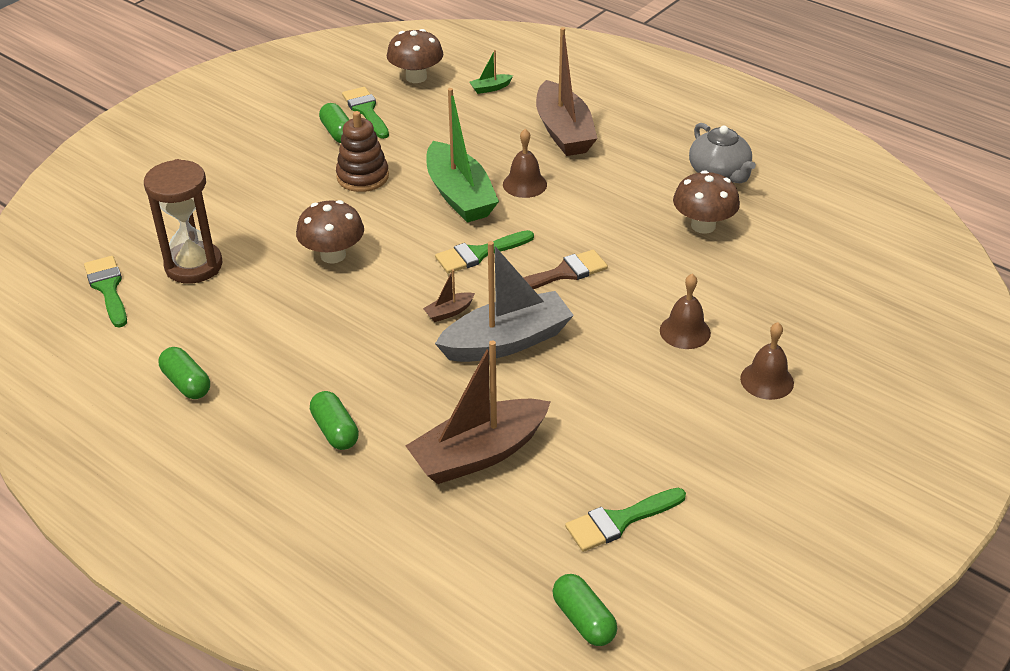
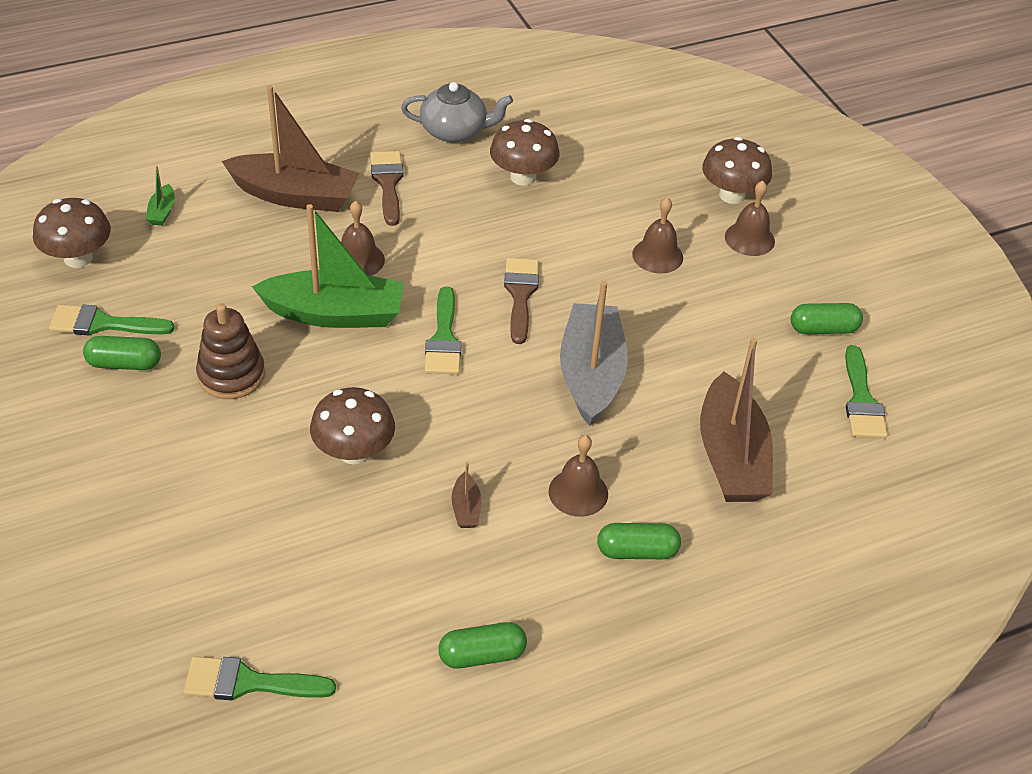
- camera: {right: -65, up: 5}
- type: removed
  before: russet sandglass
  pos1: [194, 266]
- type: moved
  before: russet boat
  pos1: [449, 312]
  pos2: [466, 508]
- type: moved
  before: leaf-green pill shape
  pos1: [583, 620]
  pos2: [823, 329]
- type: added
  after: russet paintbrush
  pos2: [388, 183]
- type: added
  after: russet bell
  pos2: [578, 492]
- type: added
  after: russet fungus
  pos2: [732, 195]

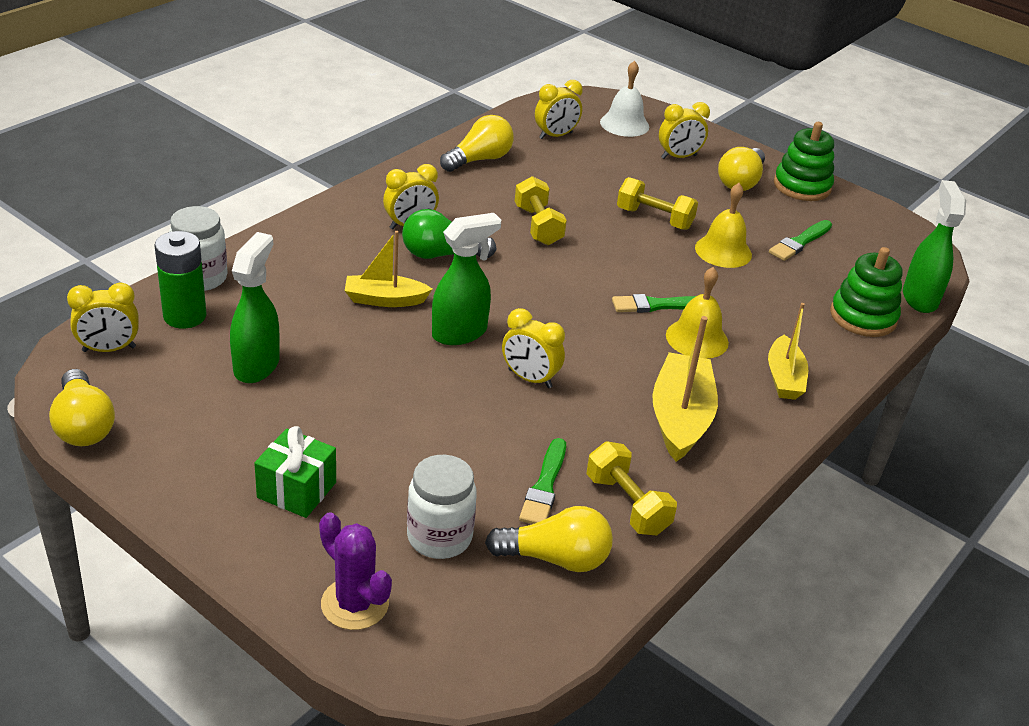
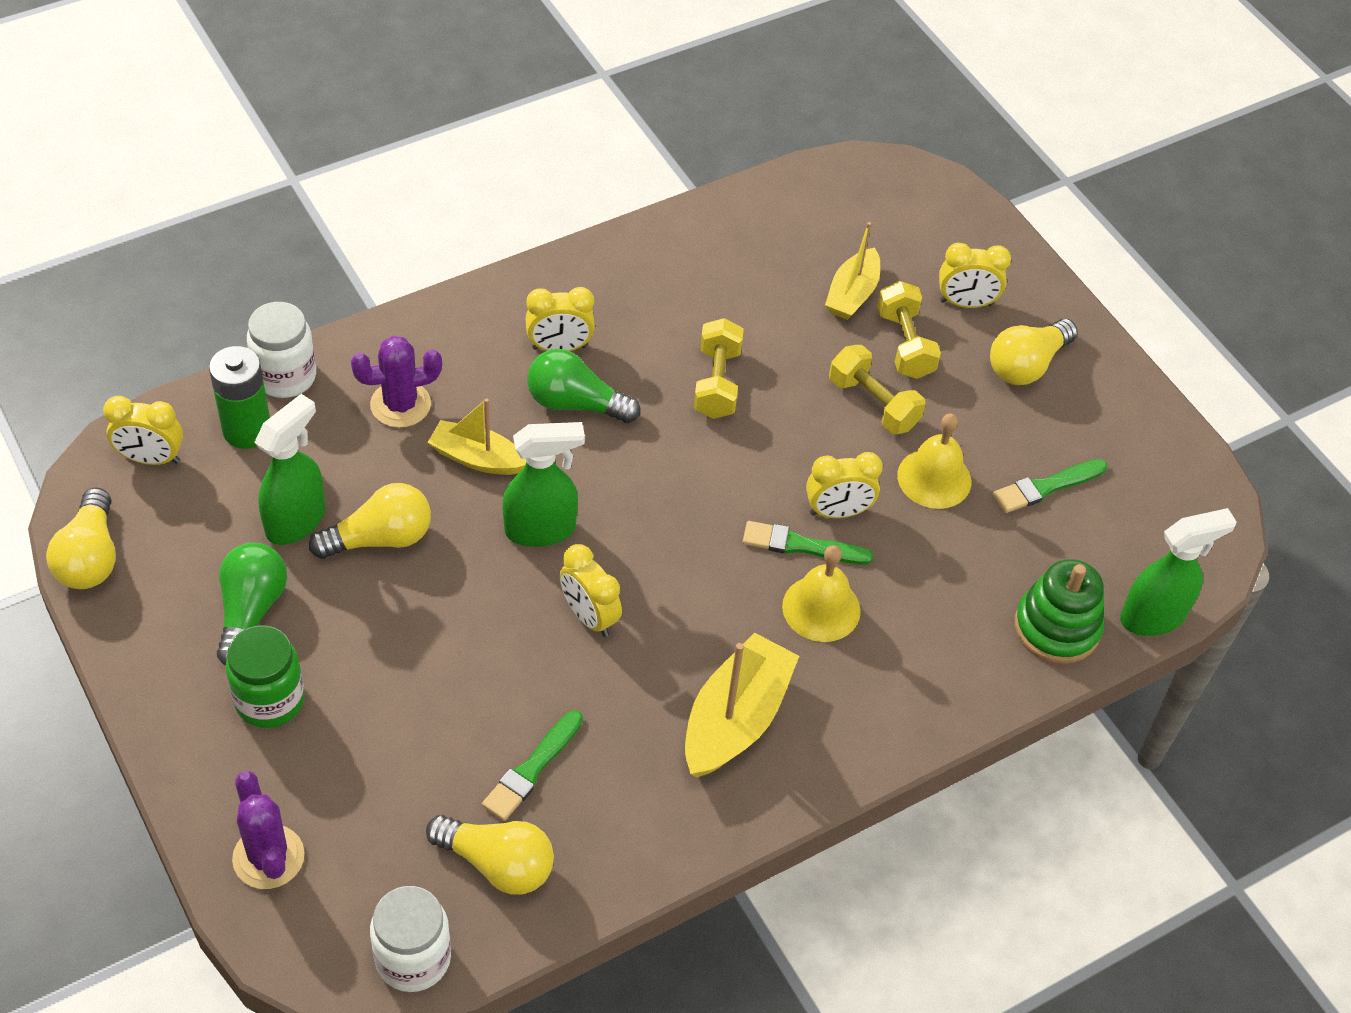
- camera: {right: 20, up: 15}
- type: replaced
  before: leaf-green gift
  after: leaf-green jam jar
  pos1: [297, 490]
  pos2: [270, 700]
- type: moved
  before: pure white jam jar
  pos1: [439, 537]
  pos2: [413, 958]
- type: moved
  before: golden lightbulb
  pos1: [479, 160]
  pos2: [380, 538]
- type: moved
  before: golden alarm clock
  pos1: [555, 136]
  pos2: [838, 512]
- type: moved
  before: golden dumbbell
  pos1: [627, 504]
  pos2: [904, 344]
- type: removed
  before: pure white bell
  pos1: [624, 124]
- type: moved
  before: golden boat
  pos1: [784, 378]
  pos2: [852, 294]
- type: removed
  before: leaf-green ring stacker
  pos1: [802, 186]
- type: turned
  before: leaf-green spray bottle
  pos1: [919, 298]
  pos2: [1153, 616]
  turn: 45
- type: added
  after: leaf-green lightbulb
  pos2: [251, 611]
- type: added
  after: purple cactus
  pos2: [400, 404]

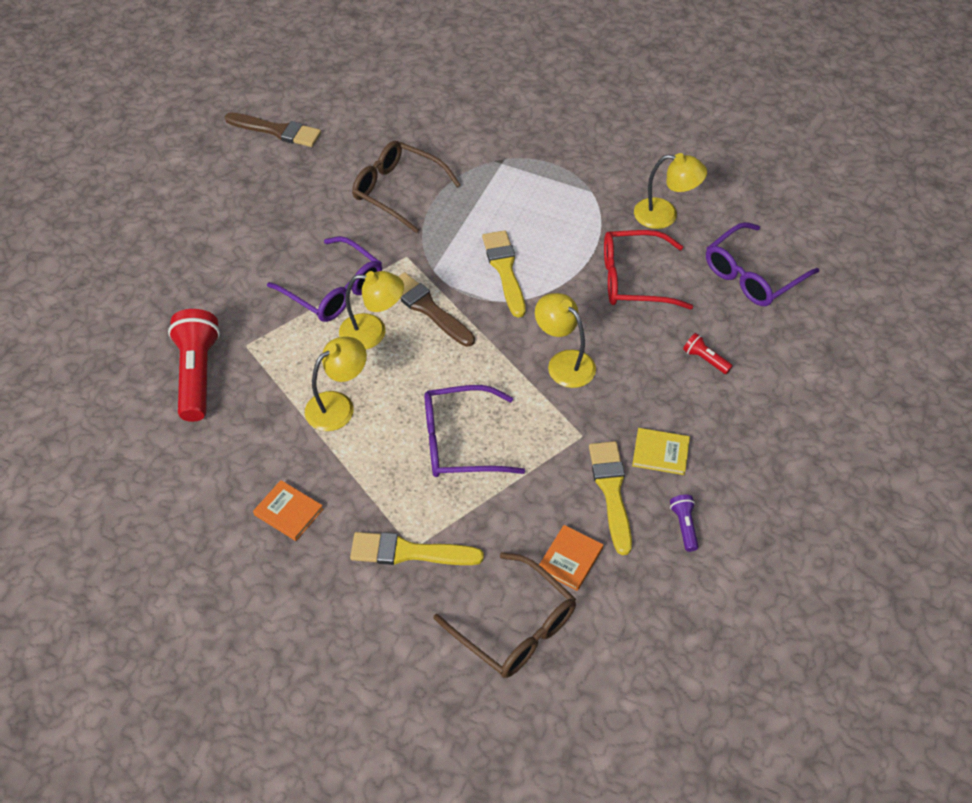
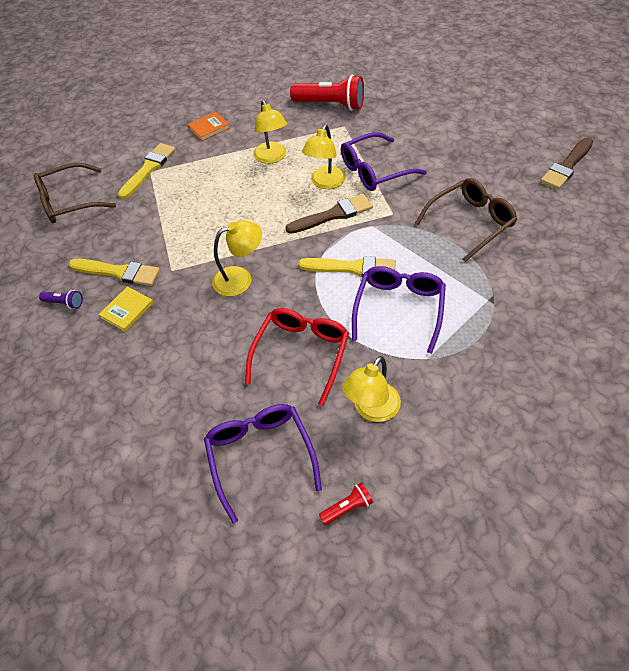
- camera: {right: 115, up: 0}
- type: moved
  before: purple spectacles
  pos1: [461, 441]
  pos2: [399, 309]
- type: removed
  before: bright orange hardcover
  pos1: [570, 559]
- type: moved
  before: scarlet pocket torch
  pos1: [705, 359]
  pos2: [347, 507]

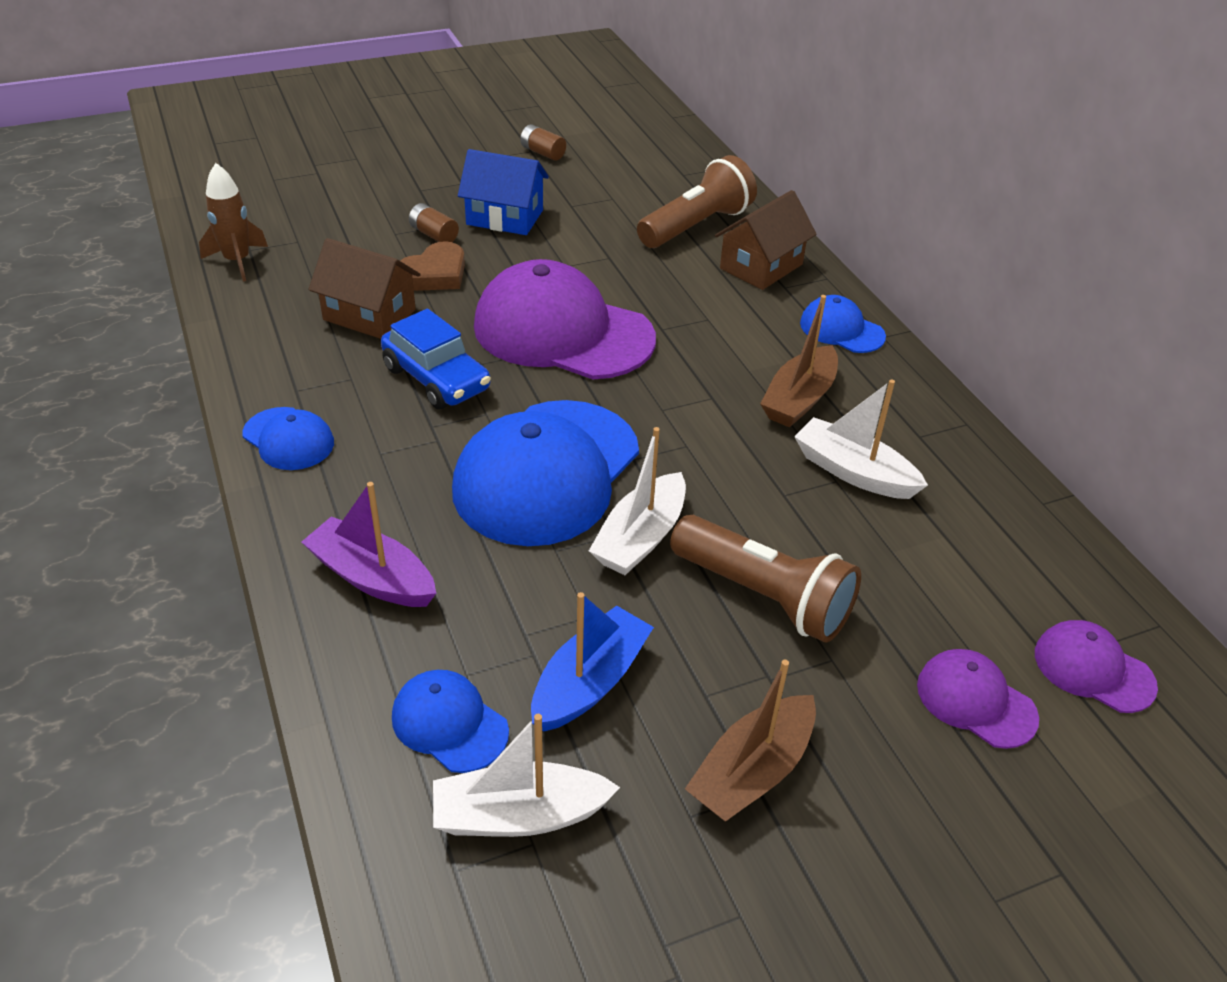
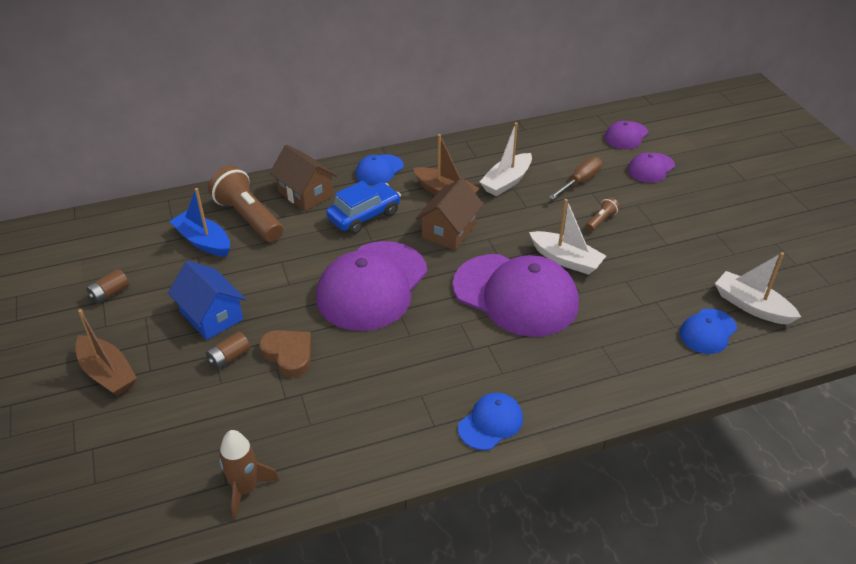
- camera: {right: -85, up: 0}
- type: removed
  before: purple boat
  pos1: [372, 577]
- type: moved
  before: russet cottage
  pos1: [369, 315]
  pos2: [449, 231]
- type: moved
  before: cobalt car
  pos1: [436, 379]
  pos2: [364, 216]
- type: turned
  before: pure white boat
  pos1: [519, 815]
  pos2: [751, 306]
  turn: 135
- type: recoloured
  before: cobalt peaked cap
  after: purple peaked cap
  pos1: [546, 472]
  pos2: [515, 295]
- type: turned
  before: cobalt cottage
  pos1: [505, 217]
  pos2: [211, 316]
  turn: -60
- type: moved
  before: cobalt boat
  pos1: [590, 682]
  pos2: [203, 241]
- type: resized
  before: russet pocket torch
  pos1: [763, 596]
  pos2: [601, 220]
  scale: 0.45
- type: moved
  before: russet boat
  pos1: [752, 772]
  pos2: [107, 373]
- type: added
  after: russet screwdriver
  pos2: [580, 181]

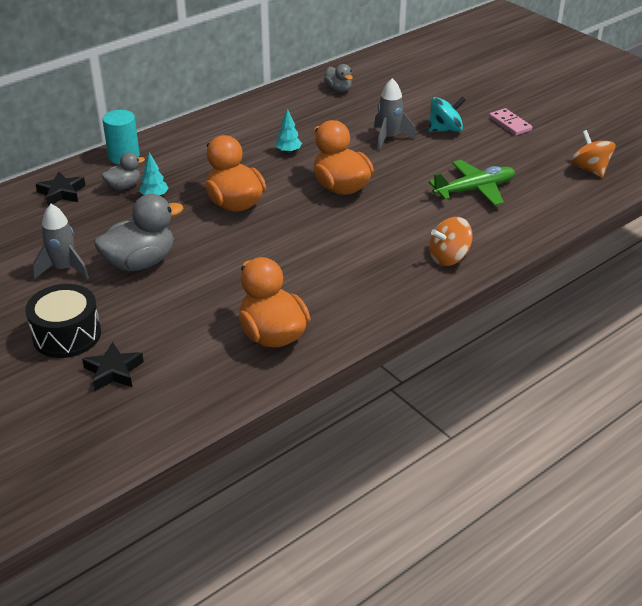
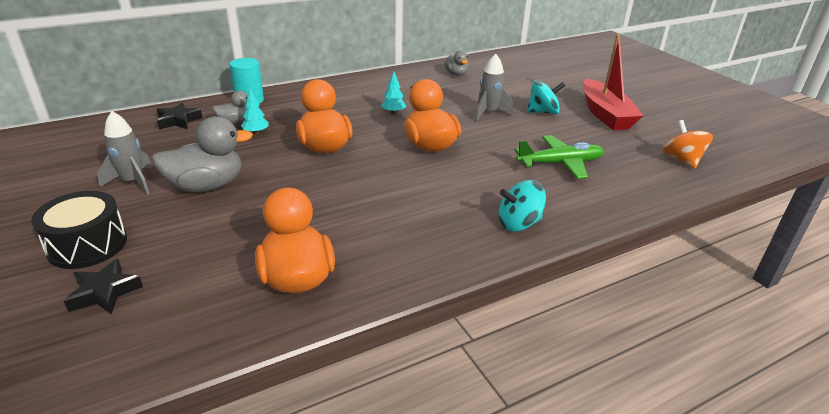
- camera: {right: 10, up: -5}
- type: recoloured
  before: bright orange spinning top
  after: turquoise spinning top
  pos1: [449, 258]
  pos2: [518, 223]
- type: replaced
  before: rose-pink domino
  after: scarlet boat
  pos1: [510, 124]
  pos2: [605, 114]

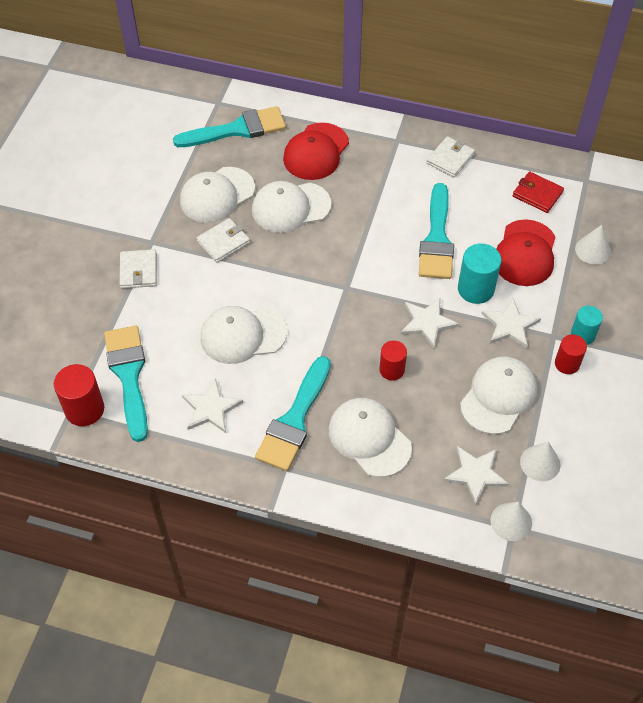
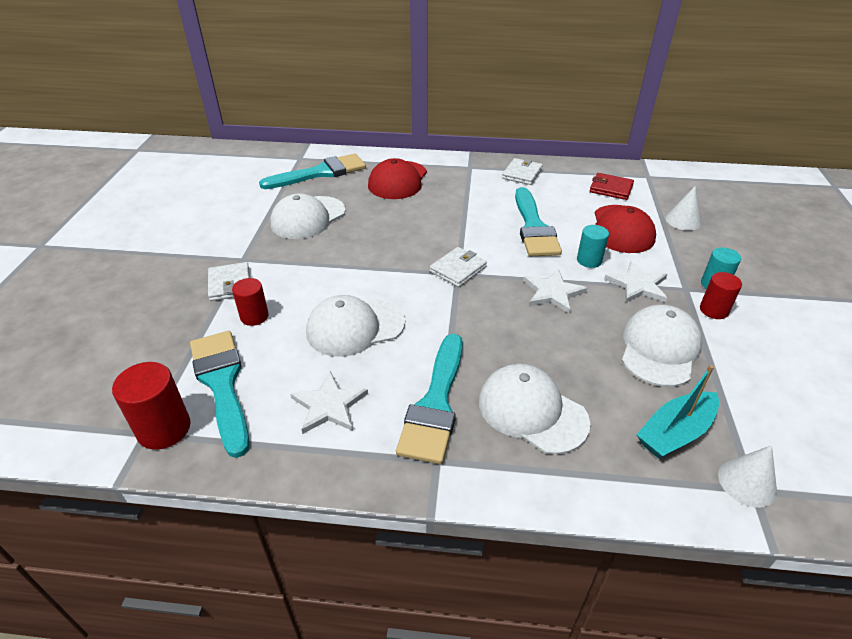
- camera: {right: -10, up: -15}
- type: moved
  before: pure white wallet
  pos1: [223, 242]
  pos2: [458, 269]
- type: removed
  before: pure white peaked cap
  pos1: [290, 207]
- type: moved
  before: scarlet solid cylinder
  pos1: [392, 370]
  pos2: [254, 316]
- type: replaced
  before: pure white star
  after: turquoise boat
  pos1: [475, 474]
  pos2: [675, 433]
- type: resized
  before: turquoise solid cylinder
  pos1: [476, 289]
  pos2: [589, 260]
  scale: 0.66
- type: removed
  before: pure white cone
  pos1: [540, 463]

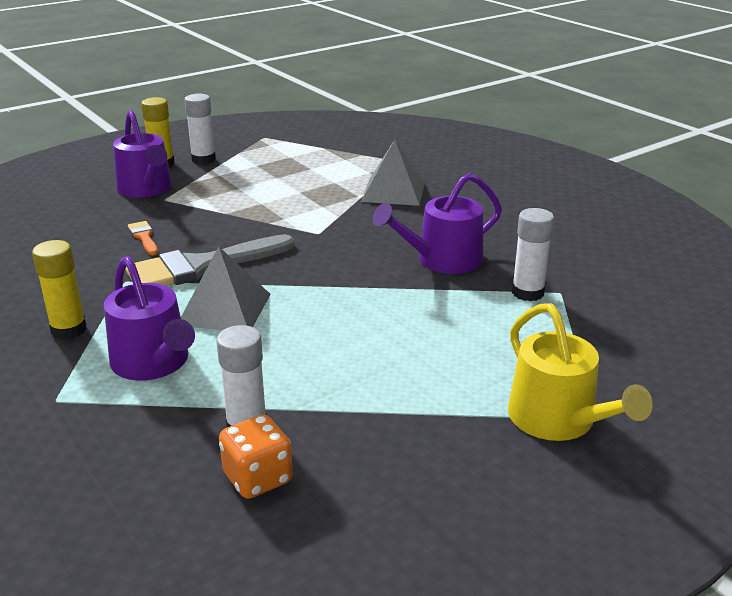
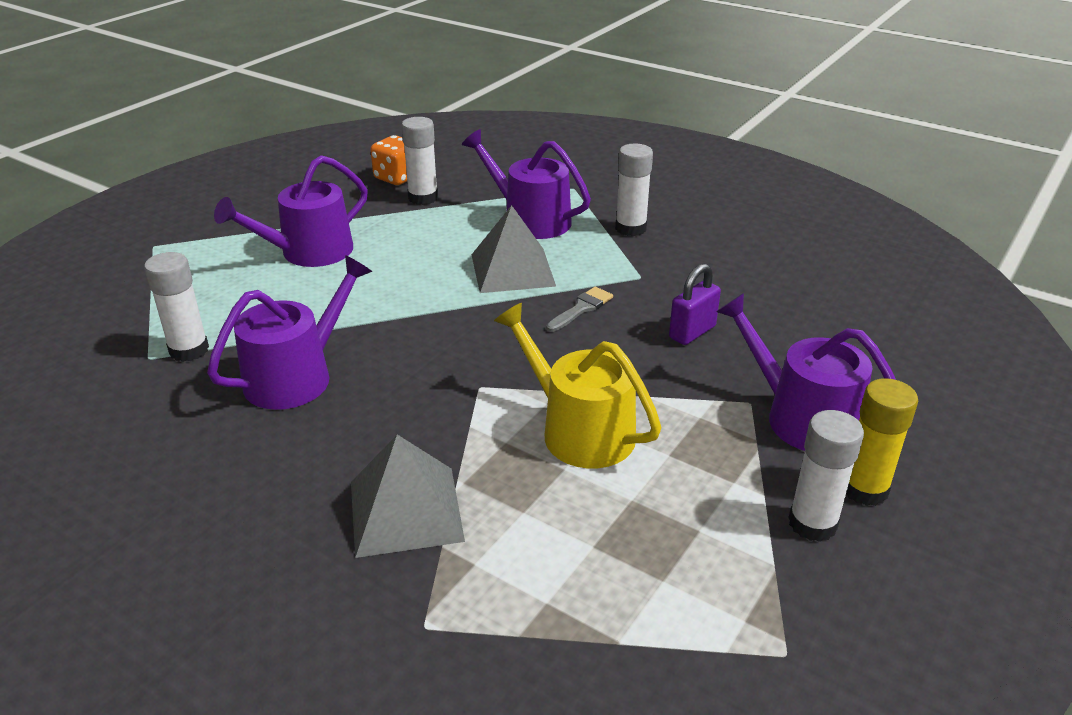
- camera: {right: 160, up: 5}
- type: recoloured
  before: golden glue
  after: pure white glue
  pos1: [69, 329]
  pos2: [630, 228]
- type: resized
  before: gray paintbrush
  pos1: [201, 266]
  pos2: [582, 308]
  scale: 0.44
- type: replaced
  before: bright orange paintbrush
  after: purple lock
  pos1: [144, 237]
  pos2: [692, 332]
- type: moved
  before: golden sprinkling can
  pos1: [558, 420]
  pos2: [579, 430]
- type: added
  after: purple sprinkling can
  pos2: [309, 252]

